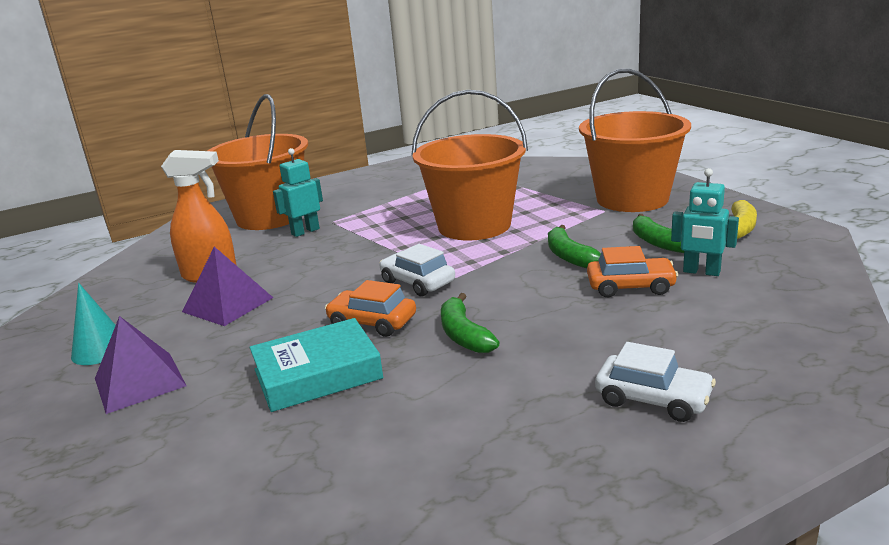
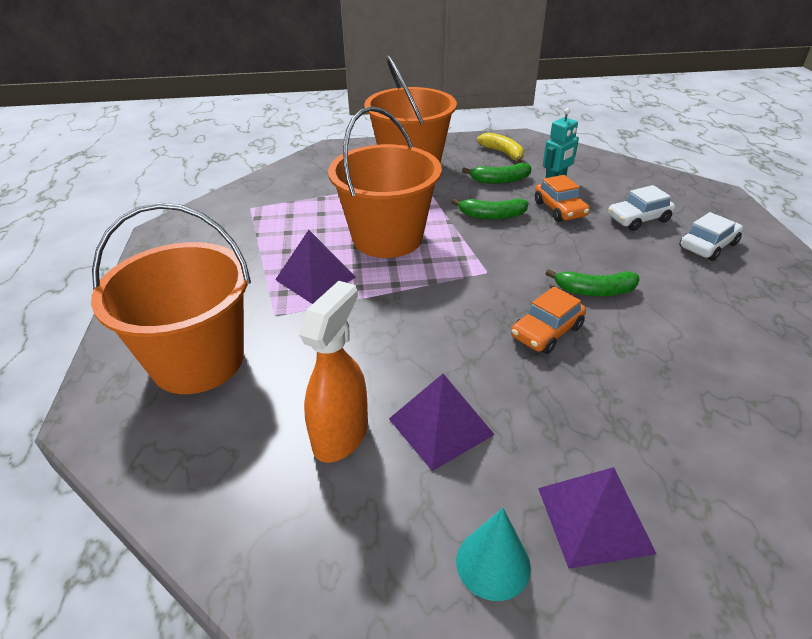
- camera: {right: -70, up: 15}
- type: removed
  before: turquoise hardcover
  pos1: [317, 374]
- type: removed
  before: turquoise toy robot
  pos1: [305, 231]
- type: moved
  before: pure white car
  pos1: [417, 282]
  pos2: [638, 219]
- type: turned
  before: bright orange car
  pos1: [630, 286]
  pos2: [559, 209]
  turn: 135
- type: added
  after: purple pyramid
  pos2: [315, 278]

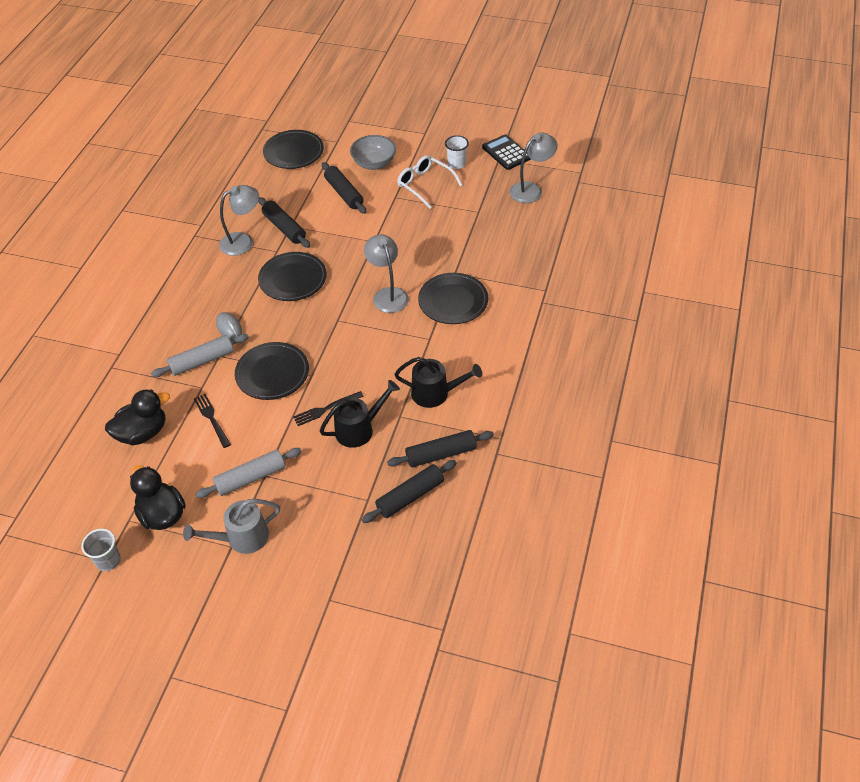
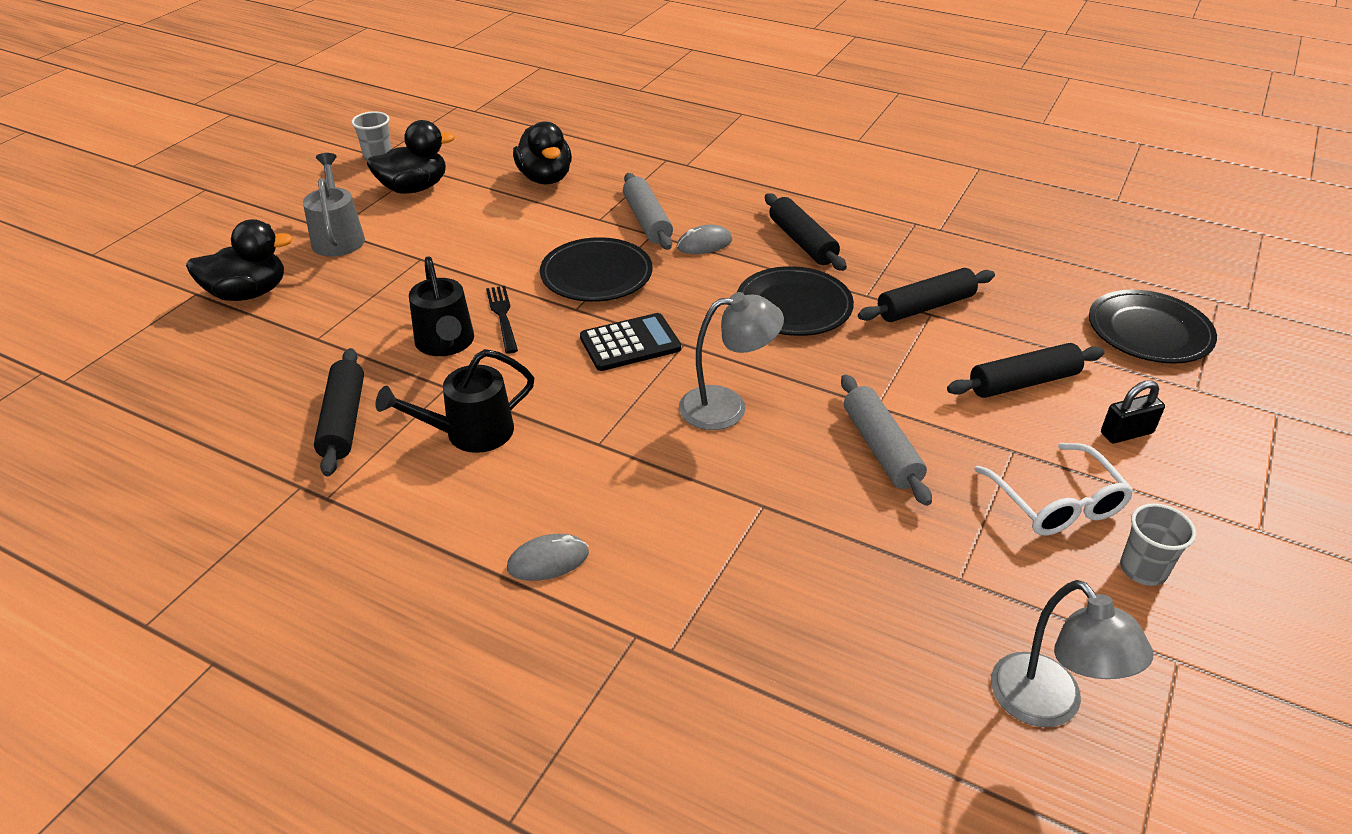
- camera: {right: 100, up: -10}
- type: removed
  before: black table fork
  pos1: [211, 418]
- type: moved
  before: gray rolling pin
  pos1: [251, 478]
  pos2: [881, 448]
- type: removed
  before: gray desk lamp
  pos1: [243, 241]
- type: replaced
  before: gray bowl
  after: black lock
  pos1: [374, 163]
  pos2: [1126, 433]
- type: moved
  before: black rolling pin
  pos1: [410, 496]
  pos2: [802, 242]
- type: turned
  before: black sprinkling can
  pos1: [436, 393]
  pos2: [469, 433]
  turn: 45
- type: turned
  before: pure white spectacles
  pos1: [425, 185]
  pos2: [1056, 502]
  turn: 105
- type: removed
  before: black plate
  pos1: [453, 301]
- type: recoloured
  before: pure white cup
  after: gray cup
  pos1: [456, 164]
  pos2: [1143, 569]
- type: moved
  before: black calculator
  pos1: [506, 153]
  pos2: [630, 343]
- type: added
  after: black toy duck
  pos2: [248, 293]
- type: added
  after: gray computer mouse
  pos2: [548, 561]

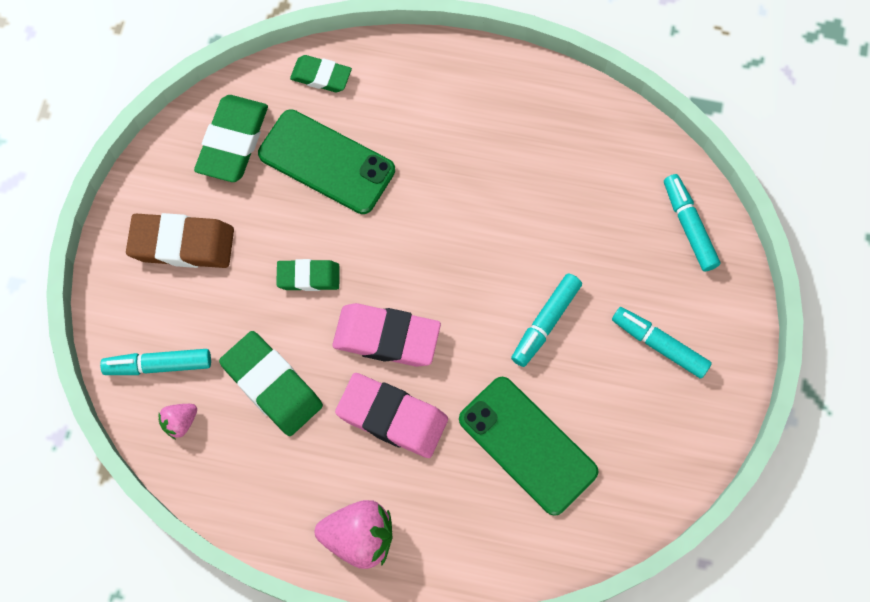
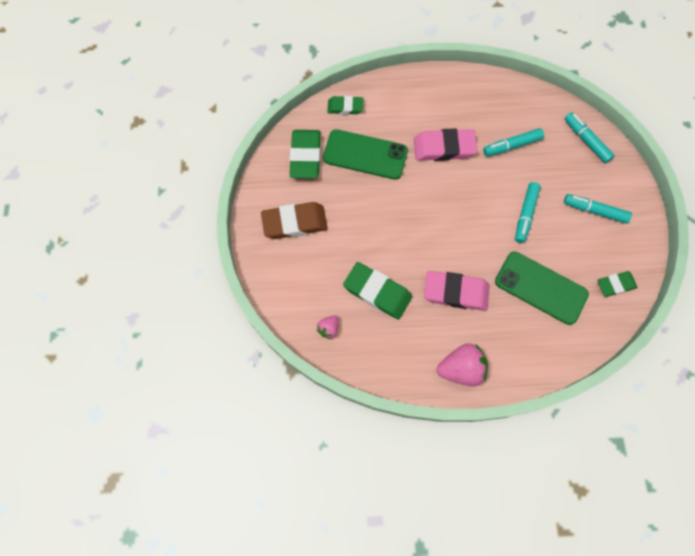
- camera: {right: -15, up: 0}
- type: moved
  before: turquoise marker pen
  pos1: [159, 365]
  pos2: [512, 146]
- type: moved
  before: leaf-green eraser
  pos1: [308, 277]
  pos2: [615, 285]
- type: moved
  before: rose-pink eraser
  pos1: [386, 338]
  pos2: [444, 148]

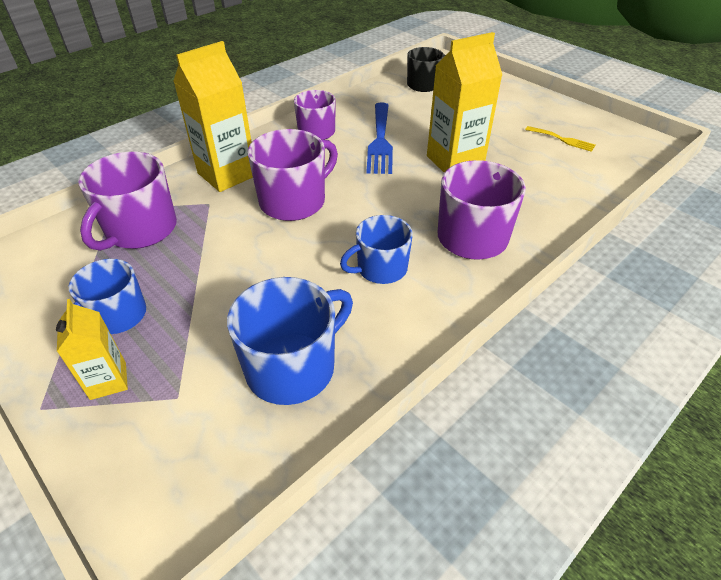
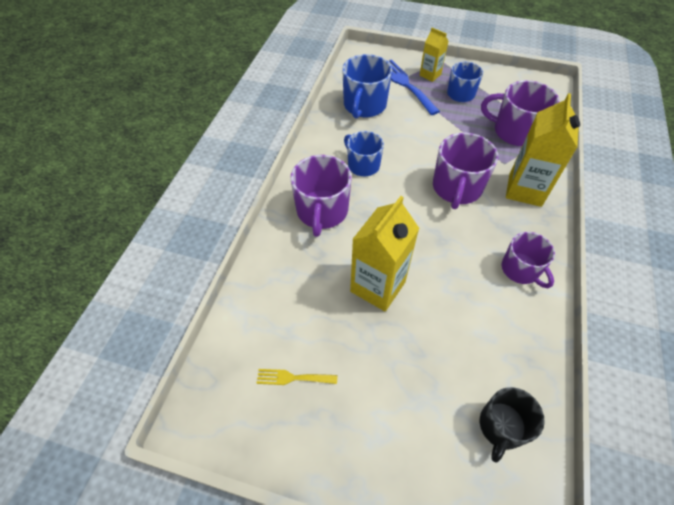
- camera: {right: 150, up: 10}
- type: turned
  before: purple coffee mug
  pos1: [140, 229]
  pos2: [515, 131]
  turn: -60
- type: turned
  before: cobalt coffee mug
  pos1: [381, 268]
  pos2: [363, 165]
  turn: -75
- type: moved
  before: cobalt table fork
  pos1: [380, 141]
  pos2: [405, 84]

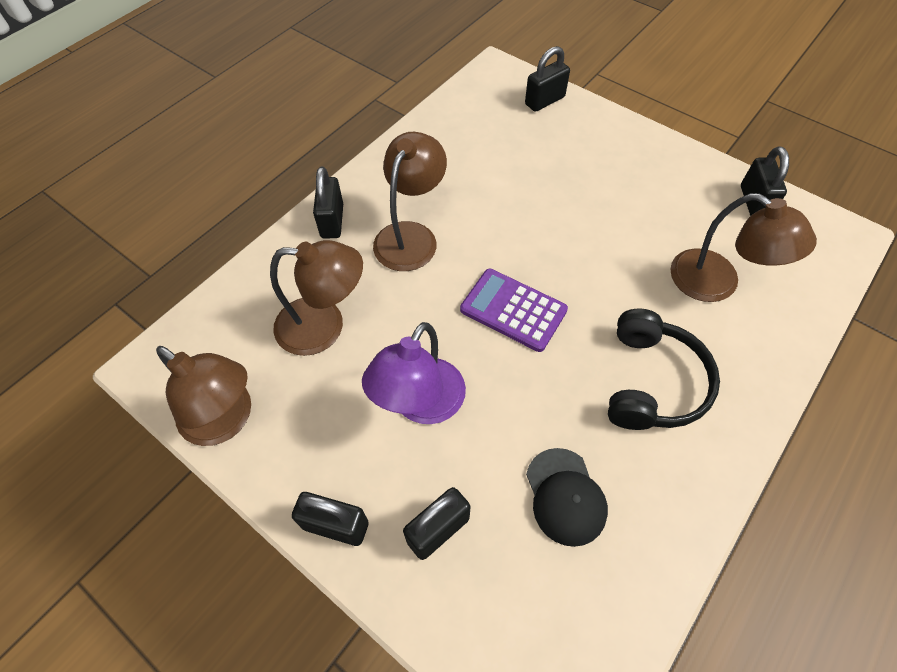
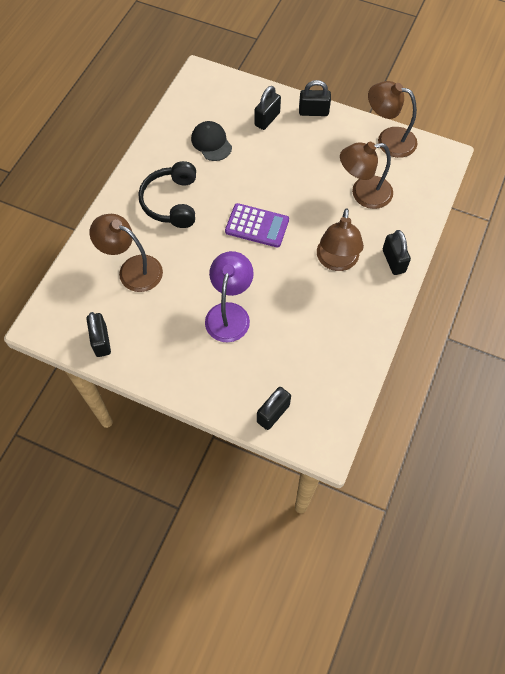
- camera: {right: 165, up: 5}
- type: moved
  before: purple desk lamp
  pos1: [420, 405]
  pos2: [229, 313]

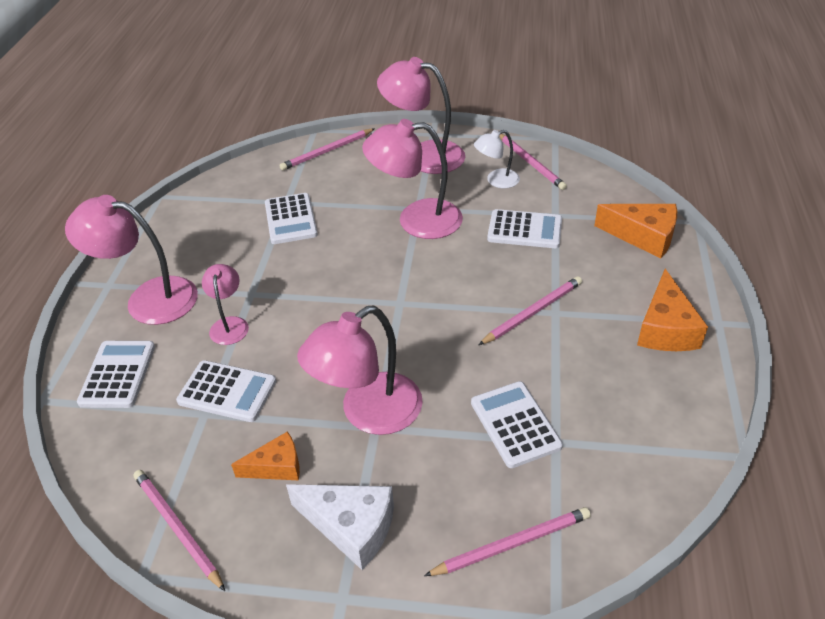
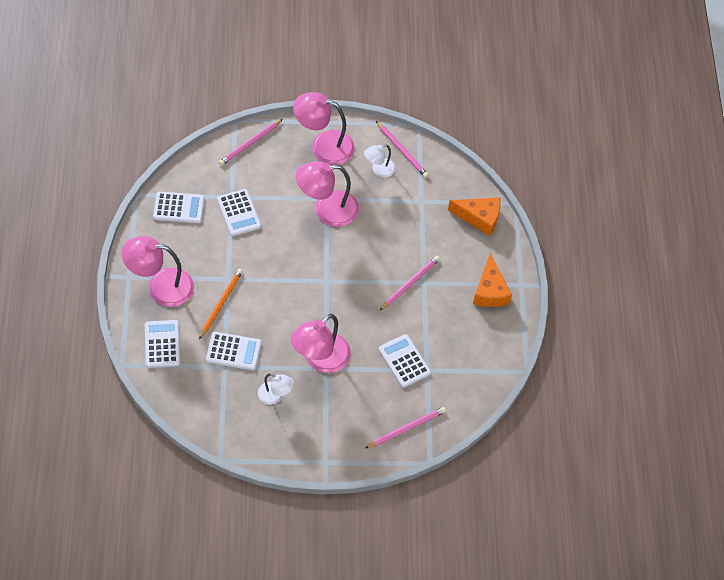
- camera: {right: -15, up: 15}
- type: removed
  before: rose-pink pencil
  pos1: [177, 528]
- type: replaced
  before: rose-pink desk lamp
  after: bright orange pencil
  pos1: [229, 324]
  pos2: [221, 303]
- type: replaced
  before: bright orange piece of cheese
  after: pure white desk lamp
  pos1: [276, 466]
  pos2: [275, 396]
- type: removed
  before: pure white piece of cheese
  pos1: [351, 527]
- type: moved
  before: pure white calculator
  pos1: [524, 230]
  pos2: [179, 208]

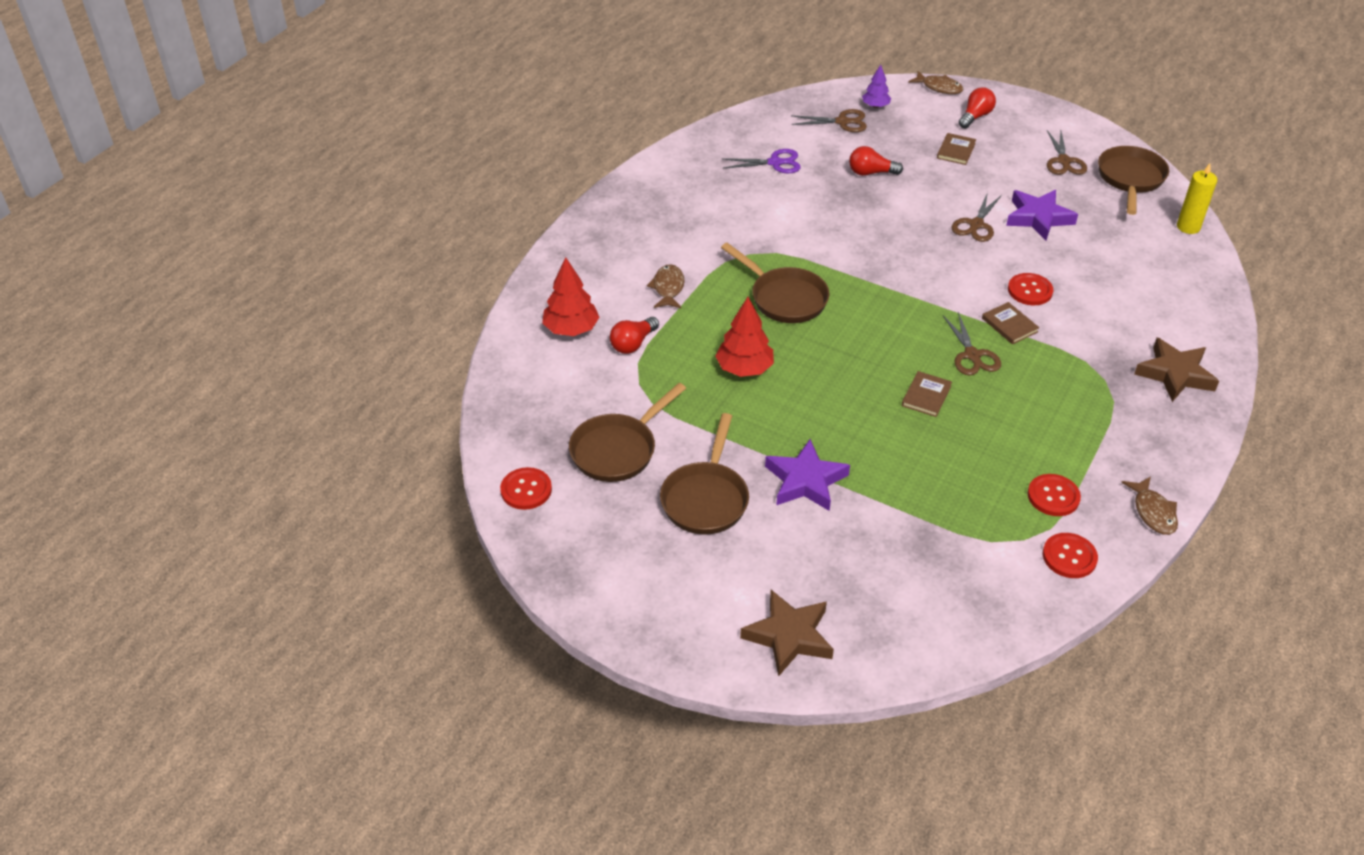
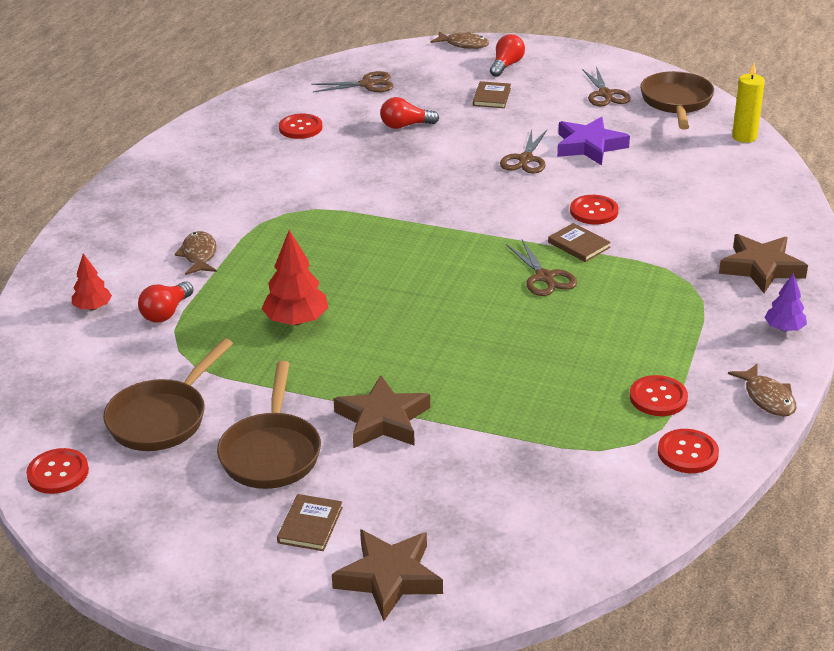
- camera: {right: -10, up: -10}
- type: resized
  before: scarlet fir tree
  pos1: [571, 329]
  pos2: [93, 307]
  scale: 0.62
- type: removed
  before: russet frying pan
  pos1: [784, 298]
- type: replaced
  before: purple pair of scissors
  after: scarlet button
  pos1: [775, 163]
  pos2: [300, 128]
- type: recoloured
  before: purple star
  after: russet star
  pos1: [805, 481]
  pos2: [382, 420]
- type: moved
  before: purple fir tree
  pos1: [875, 106]
  pos2: [784, 328]
- type: moved
  before: russet hardcover
  pos1: [926, 396]
  pos2: [310, 525]

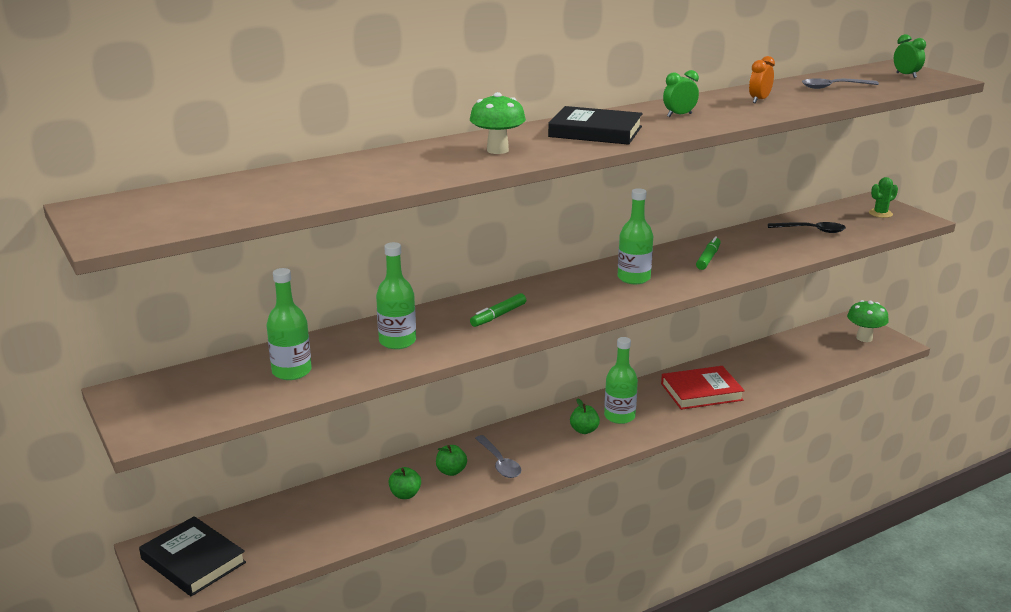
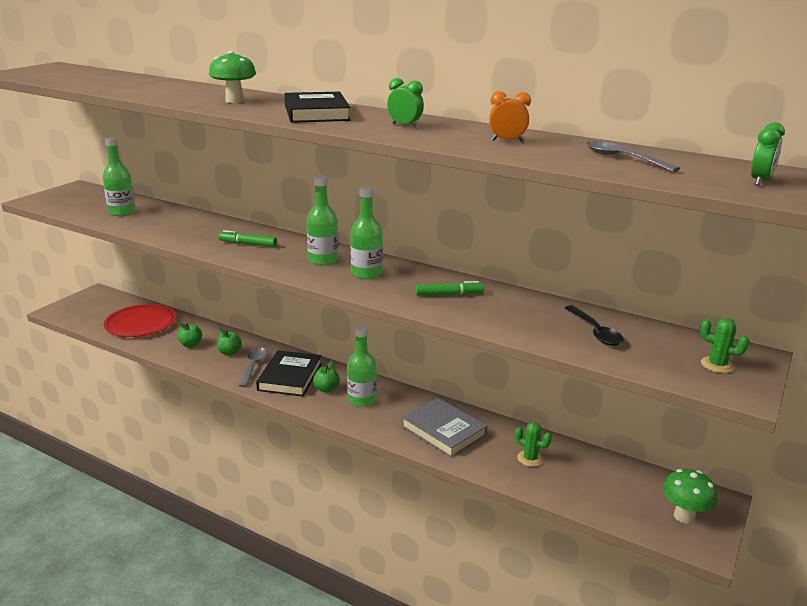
- camera: {right: 60, up: 0}
- type: moved
  before: black hardcover
  pos1: [193, 561]
  pos2: [290, 377]
- type: moved
  before: leaf-green bottle
  pos1: [397, 341]
  pos2: [323, 260]
- type: turned
  before: gray spoon
  pos1: [499, 463]
  pos2: [253, 366]
  turn: 150
- type: recoloured
  before: scarlet hardcover
  after: gray hardcover
  pos1: [701, 392]
  pos2: [443, 431]
- type: added
  after: scarlet plate
  pos2: [141, 323]
- type: added
  after: leaf-green cactus
  pos2: [530, 458]

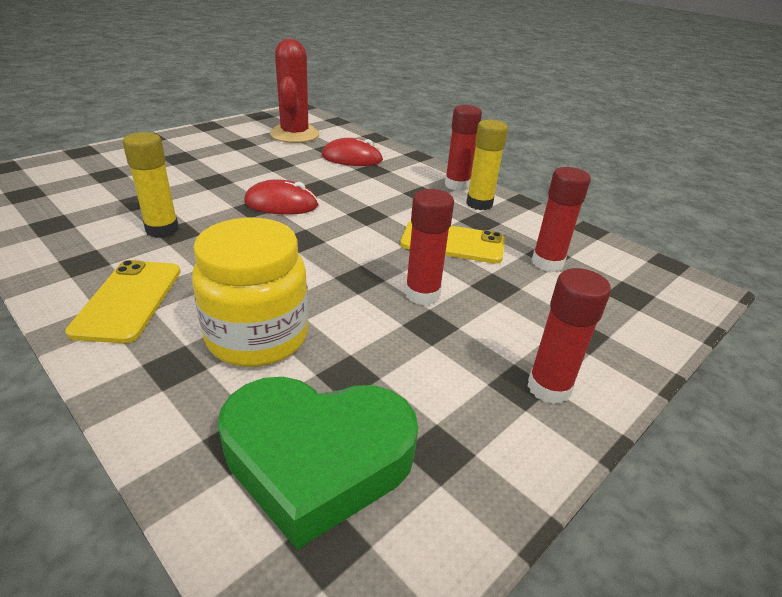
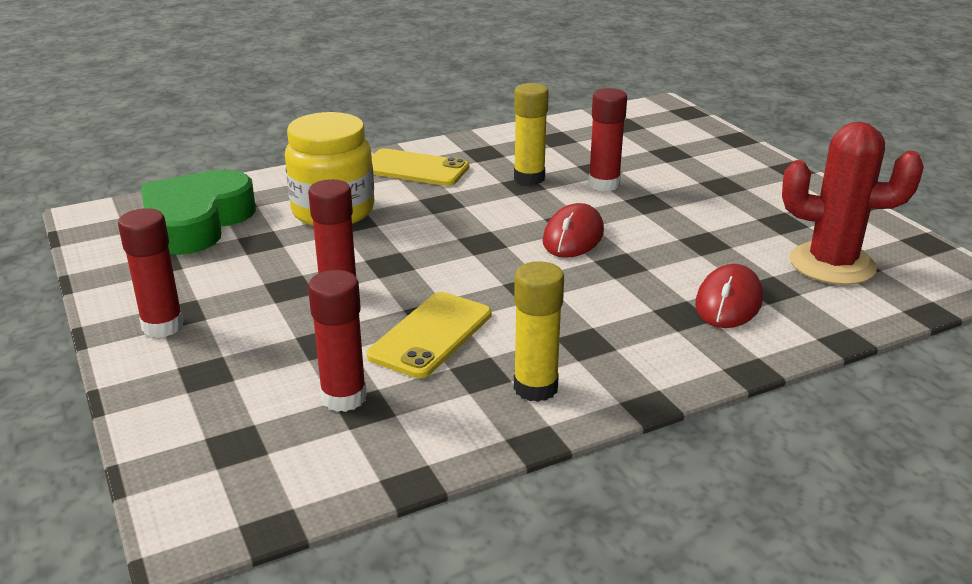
- camera: {right: 110, up: -5}
- type: moved
  before: scarlet glue
  pos1: [457, 185]
  pos2: [603, 184]

